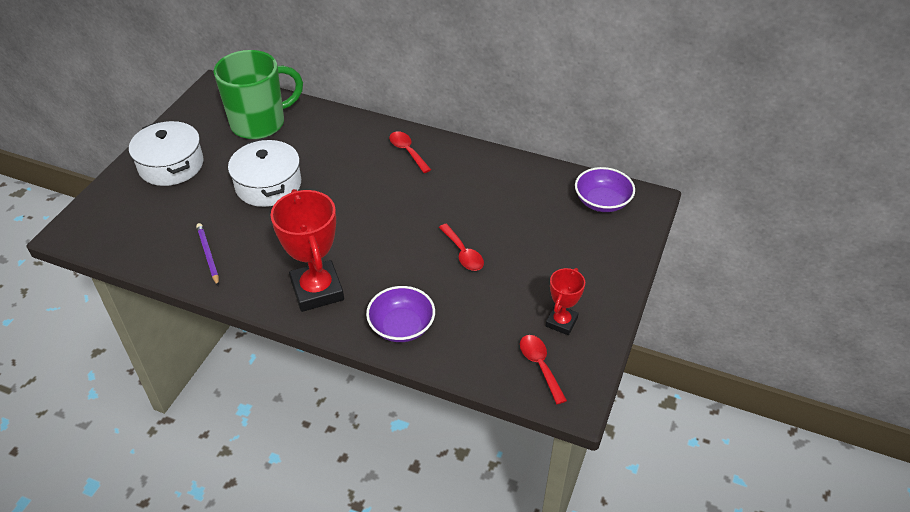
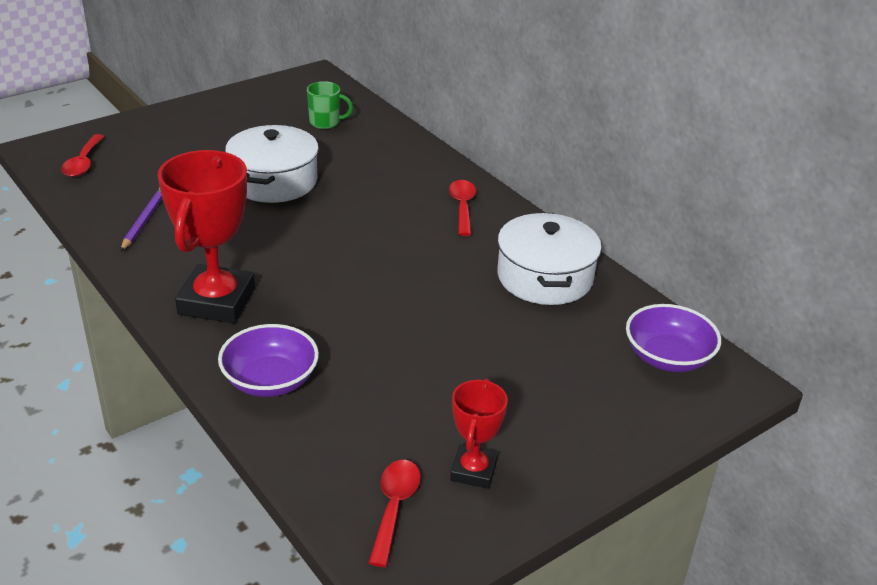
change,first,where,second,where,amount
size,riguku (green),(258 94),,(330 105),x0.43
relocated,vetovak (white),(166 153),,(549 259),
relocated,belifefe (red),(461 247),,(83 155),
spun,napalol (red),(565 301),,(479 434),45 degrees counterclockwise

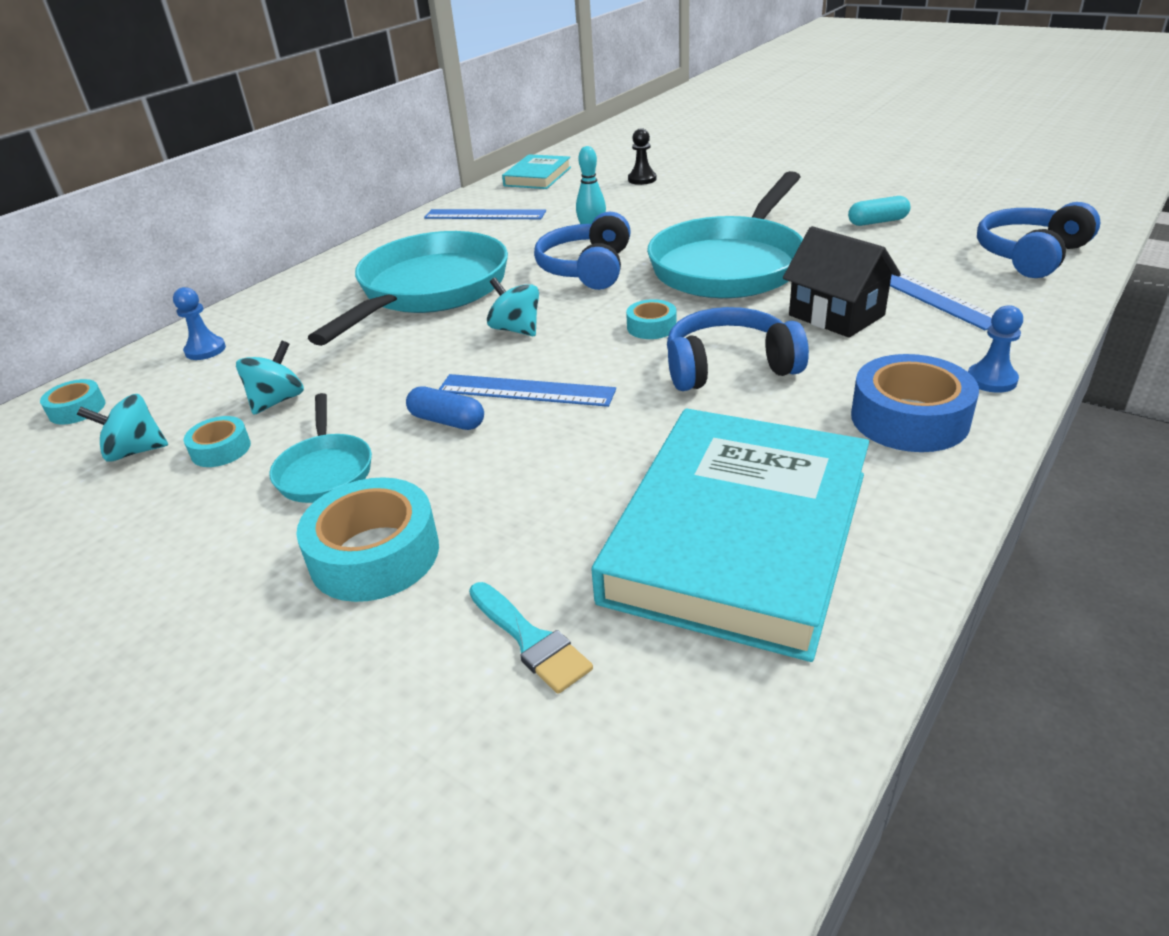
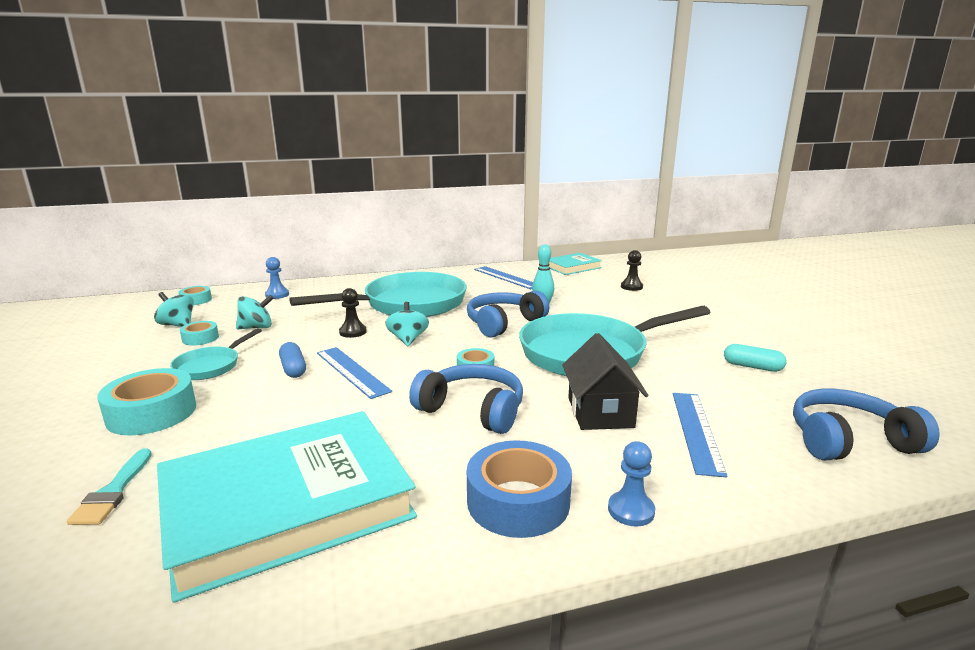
change,first,where,second,where,amount
appeared,,,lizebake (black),(353 313),

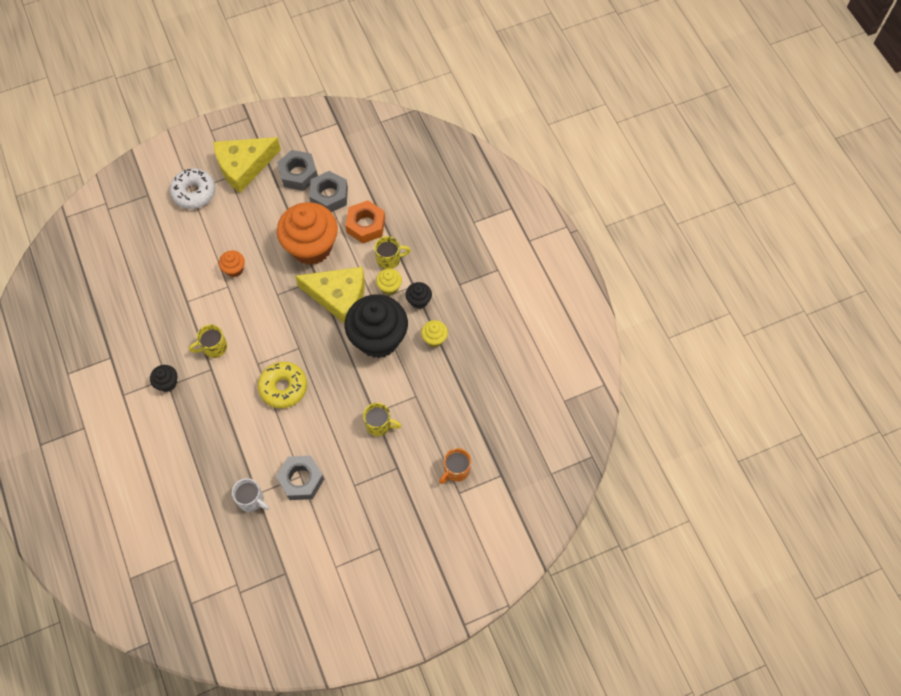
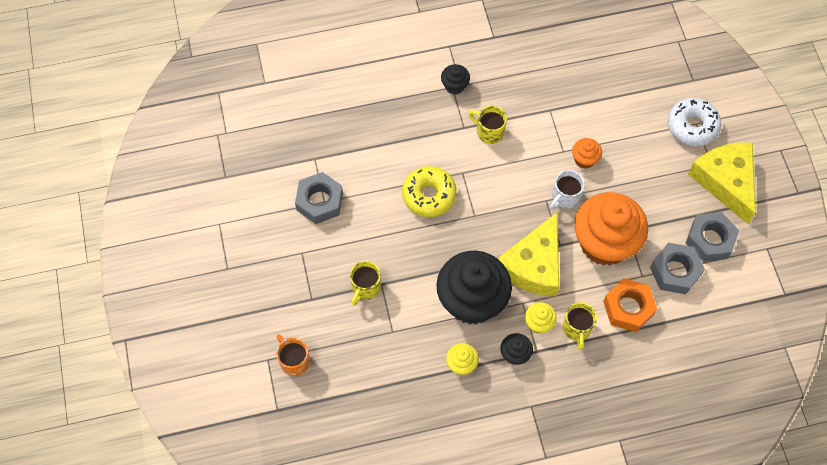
change,first,where,second,where,amount
spun,riguku (yellow),(208 341),,(488 125),45 degrees counterclockwise
relocated,riguku (white),(250 495),,(567 190),

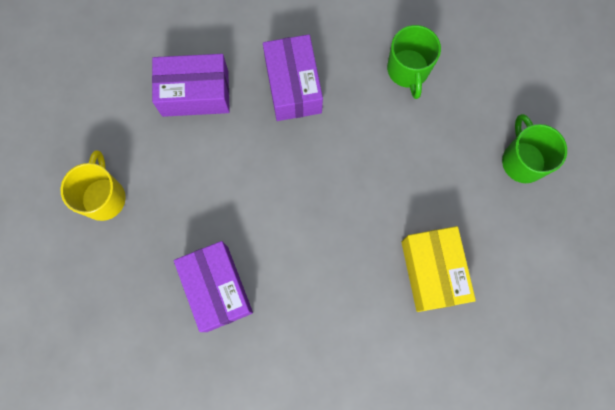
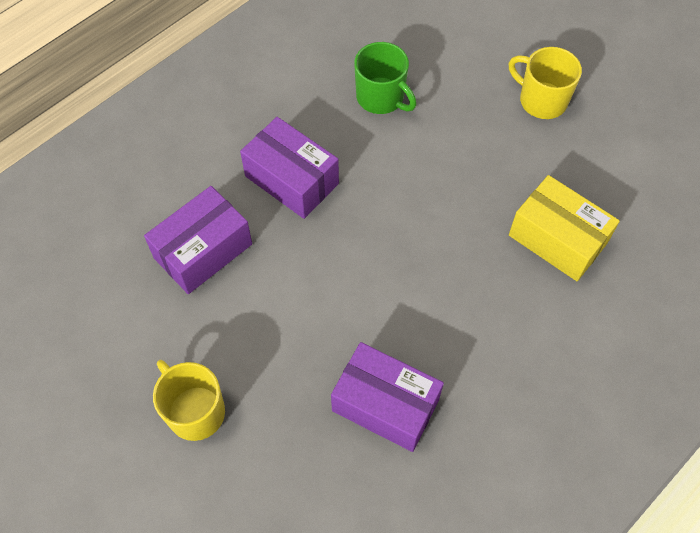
change,first,where,second,where,amount
colour,riguku (green),(534 148),riguku (yellow),(545 83),

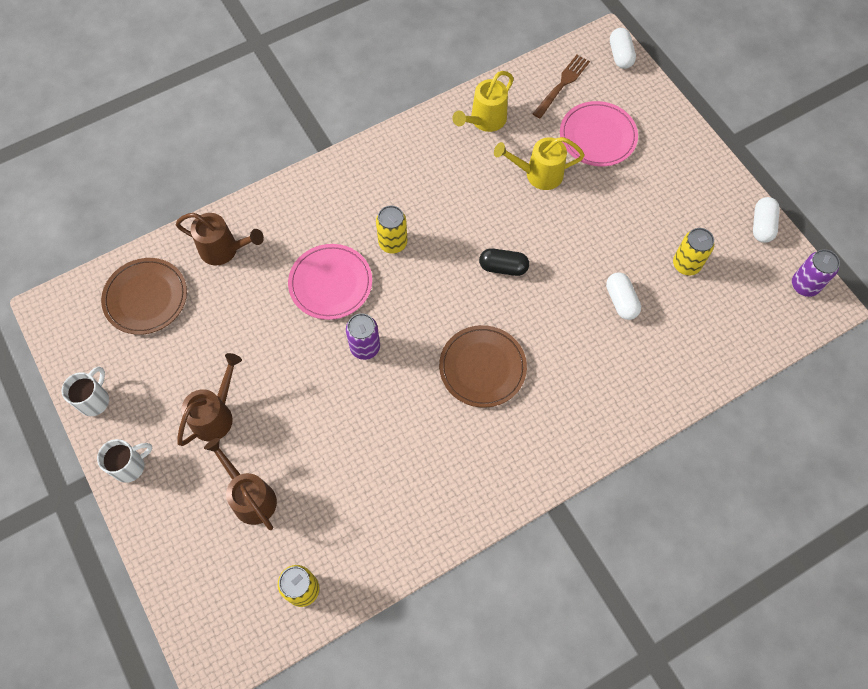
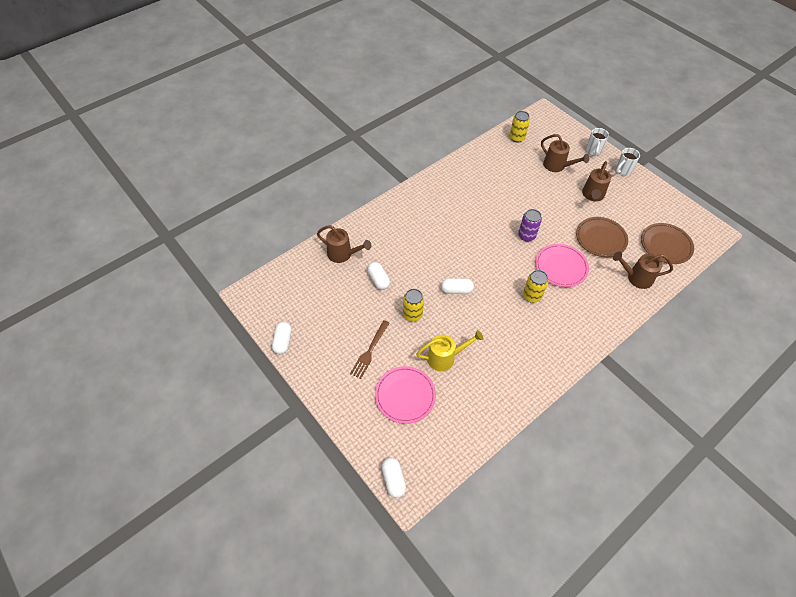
change,first,where,second,where,amount
relocated,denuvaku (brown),(561 87),,(370 349),
missing,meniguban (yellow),(483 101),,,
relocated,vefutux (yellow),(693 251),,(413 305),
colour,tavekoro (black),(504 262),tavekoro (white),(457 286),
missing,vefutux (purple),(816 273),,,
relocated,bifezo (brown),(483 366),,(602 237),
relocated,riguku (white),(85 391),,(597 142),
appeared,,,meniguban (brown),(344 244),

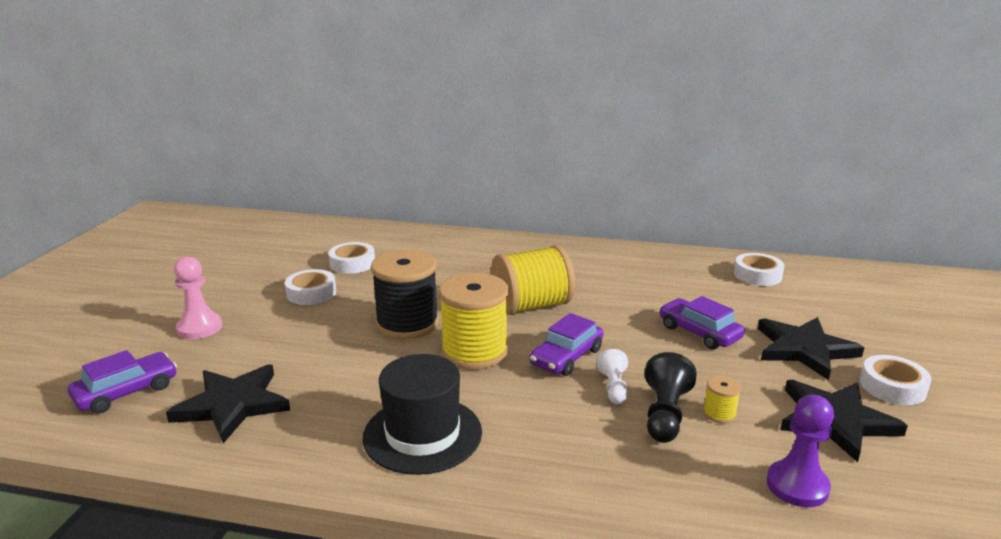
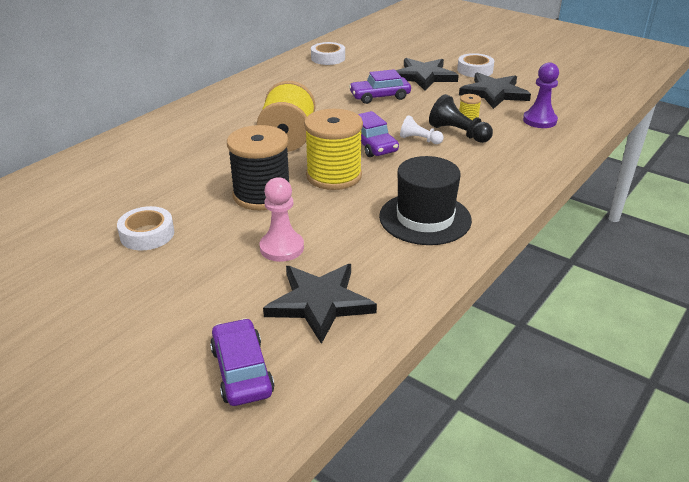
change,first,where,second,where,amount
missing,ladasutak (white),(352 258),,,
relocated,lizebake (pink),(198 297),,(282 219),

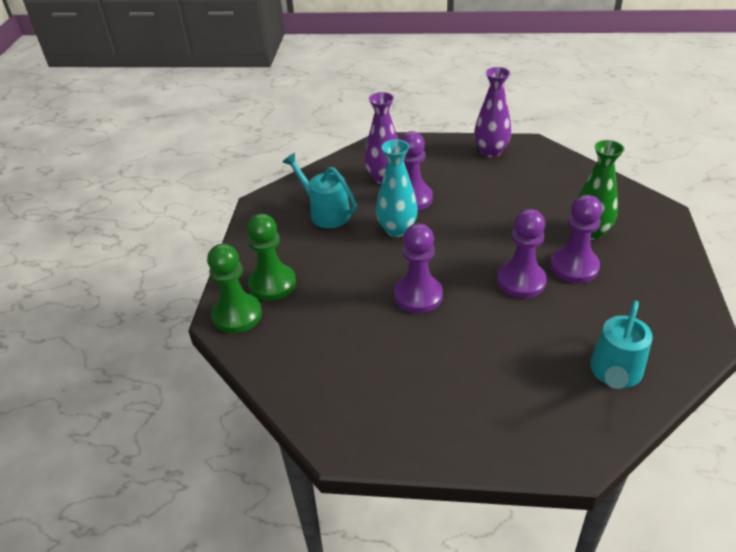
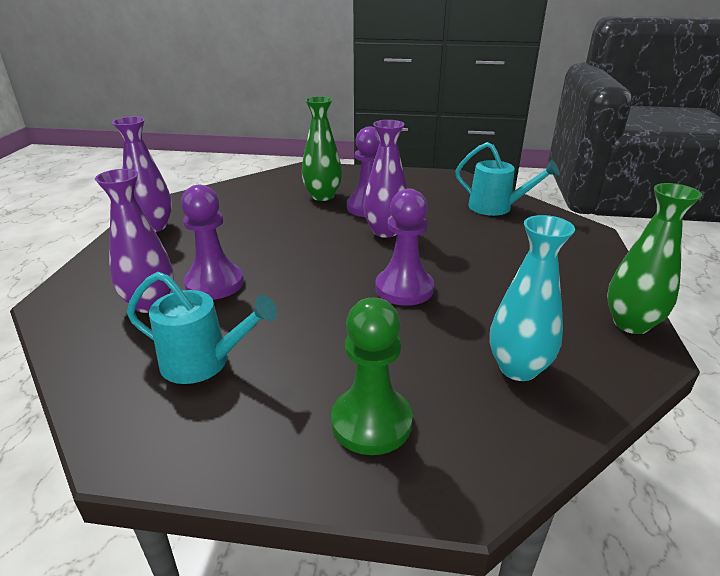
change,first,where,second,where,amount
relocated,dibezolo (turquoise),(397 188),,(532 298),
spun,meniguban (turquoise),(320 190),,(202 328),120 degrees counterclockwise
exchanged,lizebake (purple),(522 253),dibezolo (purple),(385 179),
missing,lizebake (green),(234 288),,,
appeared,,,dibezolo (green),(654 258),

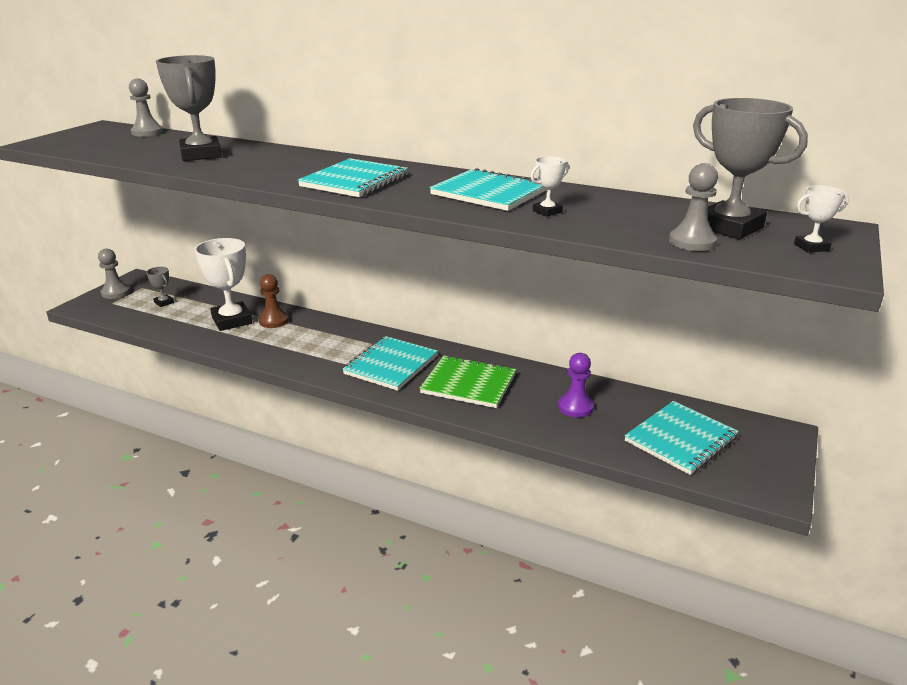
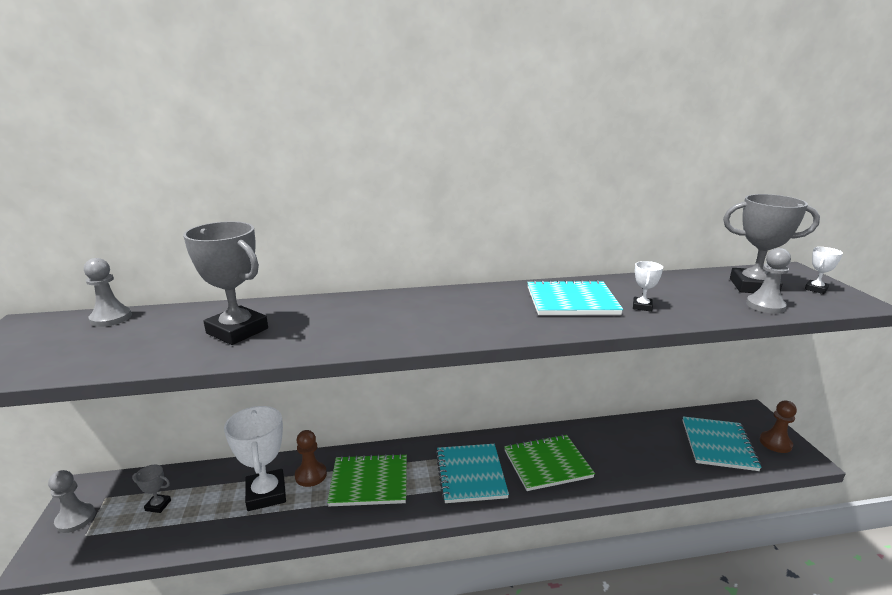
change,first,where,second,where,amount
missing,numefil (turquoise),(353 177),,,
spun,napalol (white),(223 284),,(255 458),45 degrees clockwise
missing,lizebake (purple),(576 385),,,
appeared,,,lizebake (brown),(778 426),
appeared,,,numefil (green),(367 479),

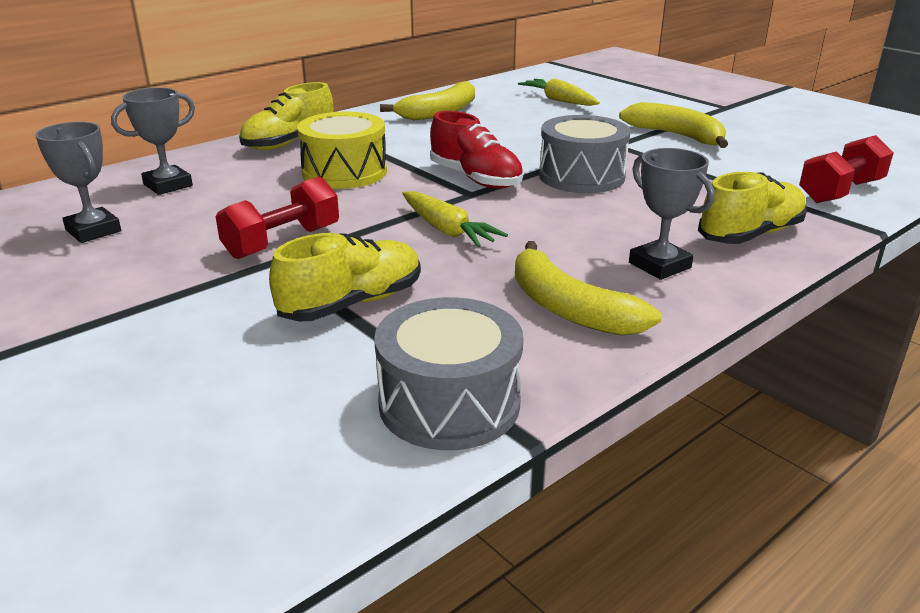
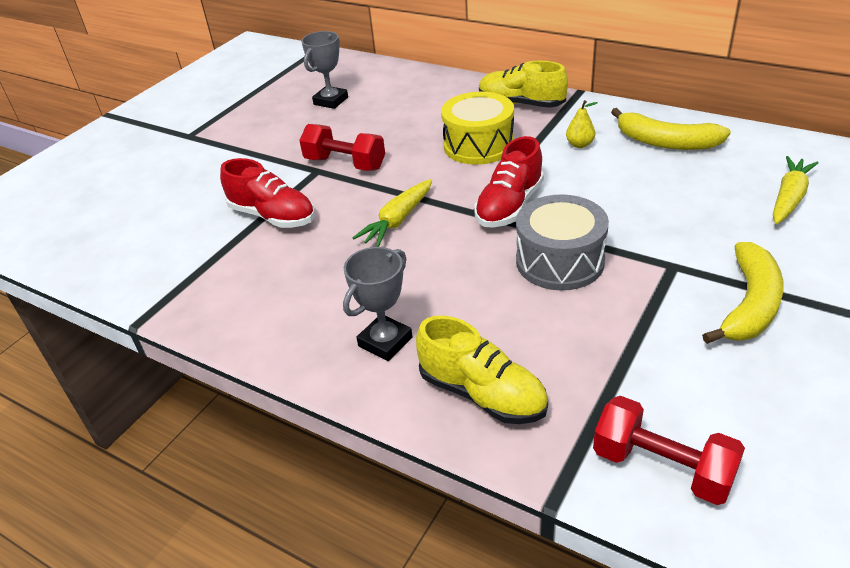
change,first,where,second,where,amount
missing,napalol (grey),(153 141),,,
colour,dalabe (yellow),(345 277),dalabe (red),(267 193),
missing,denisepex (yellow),(588 288),,,
missing,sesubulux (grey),(448 373),,,
appeared,,,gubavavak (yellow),(582 124),

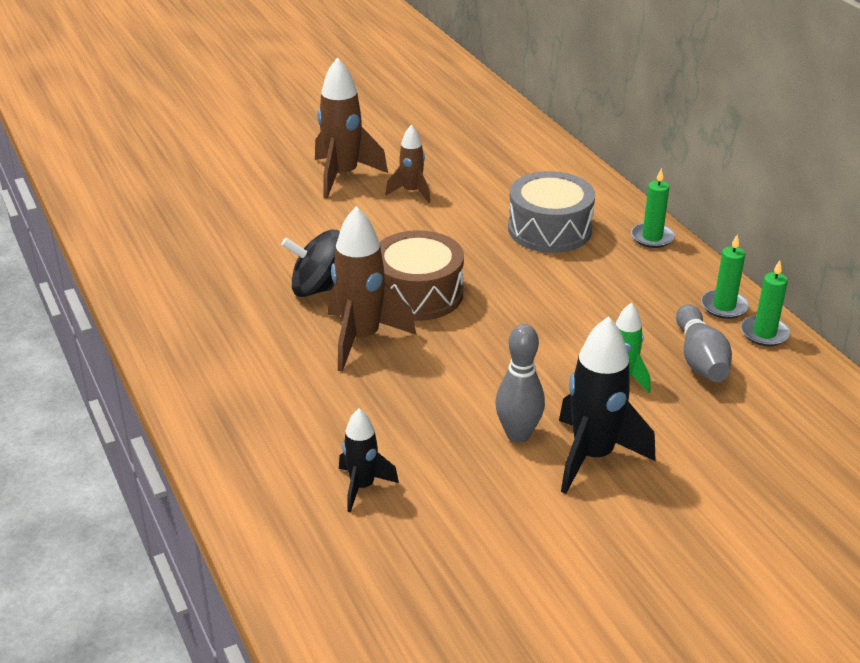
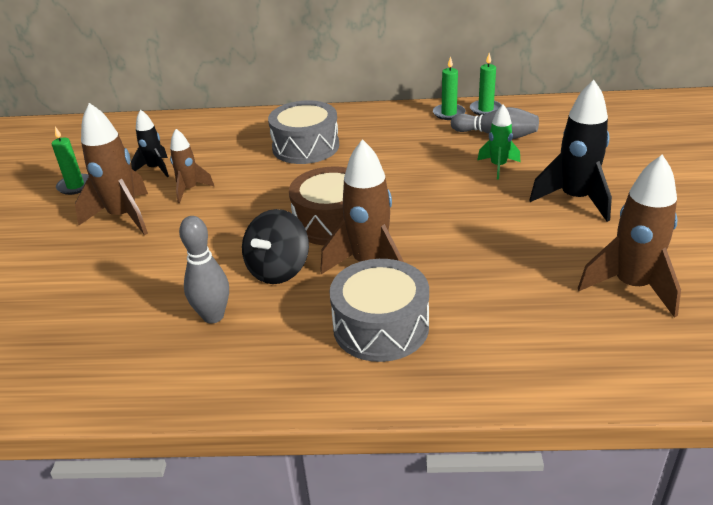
change,first,where,second,where,amount
relocated,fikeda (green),(653 208),,(70 161),
relocated,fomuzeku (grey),(520 383),,(204 270),
relocated,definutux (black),(369 460),,(150 143),
appeared,,,definutux (brown),(629 236),
appeared,,,sesubulux (grey),(379 310),

